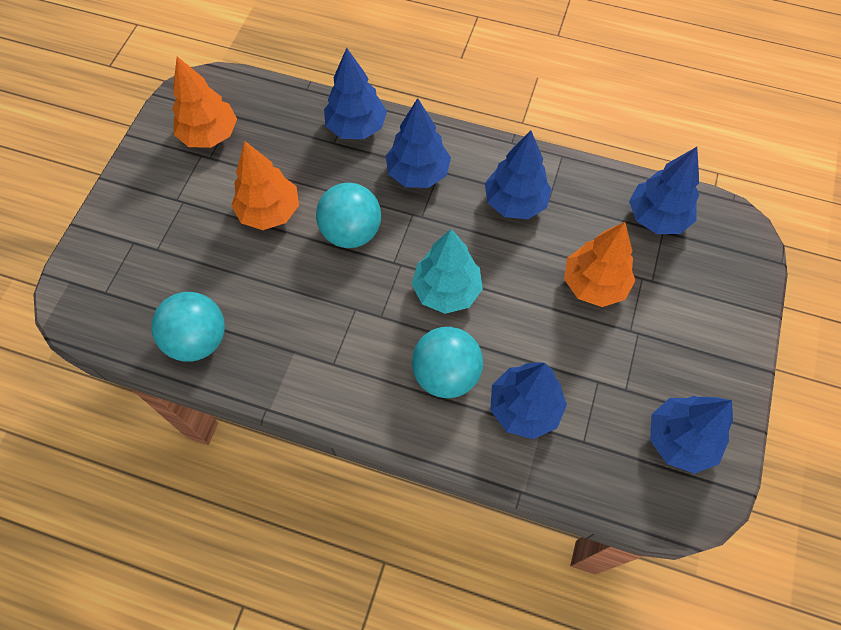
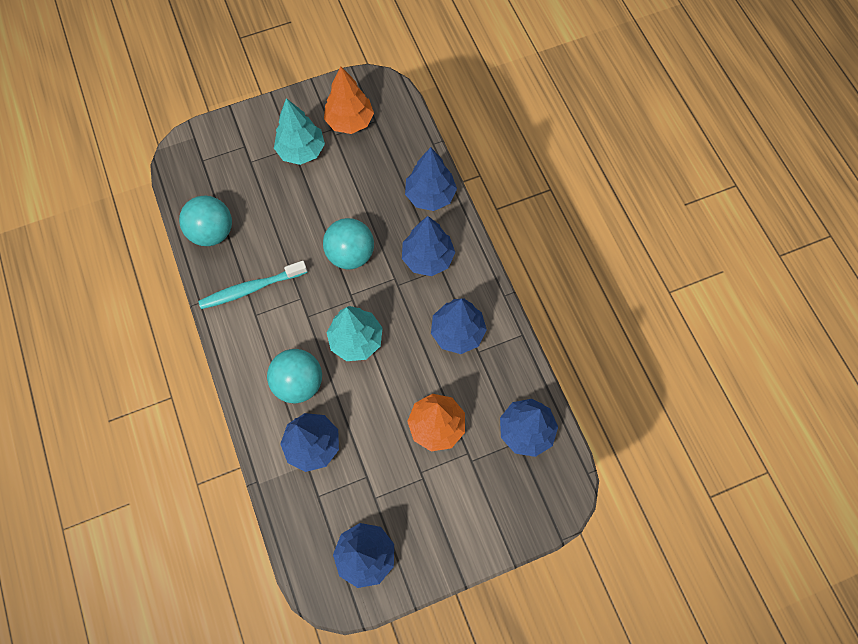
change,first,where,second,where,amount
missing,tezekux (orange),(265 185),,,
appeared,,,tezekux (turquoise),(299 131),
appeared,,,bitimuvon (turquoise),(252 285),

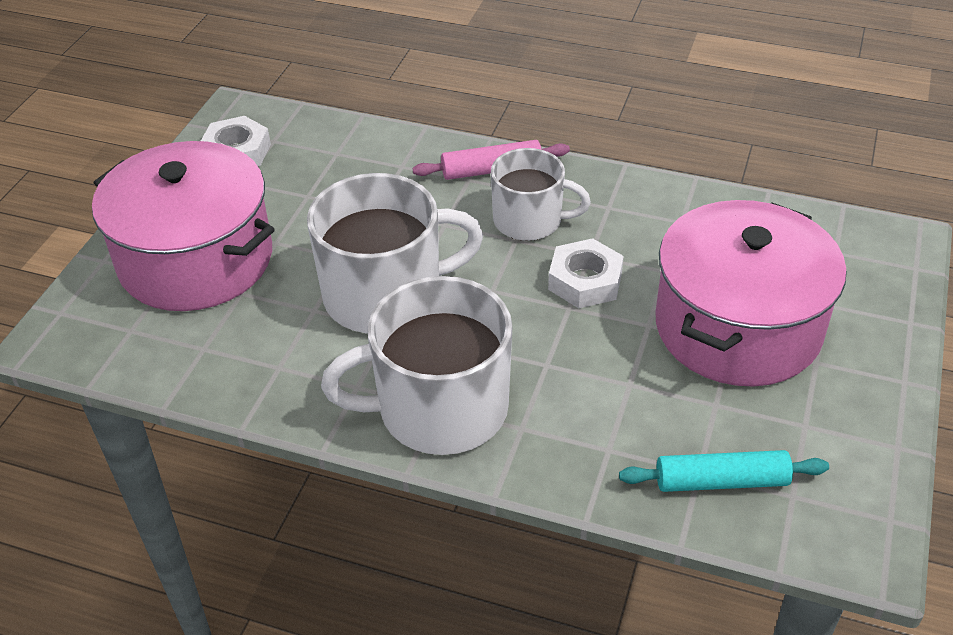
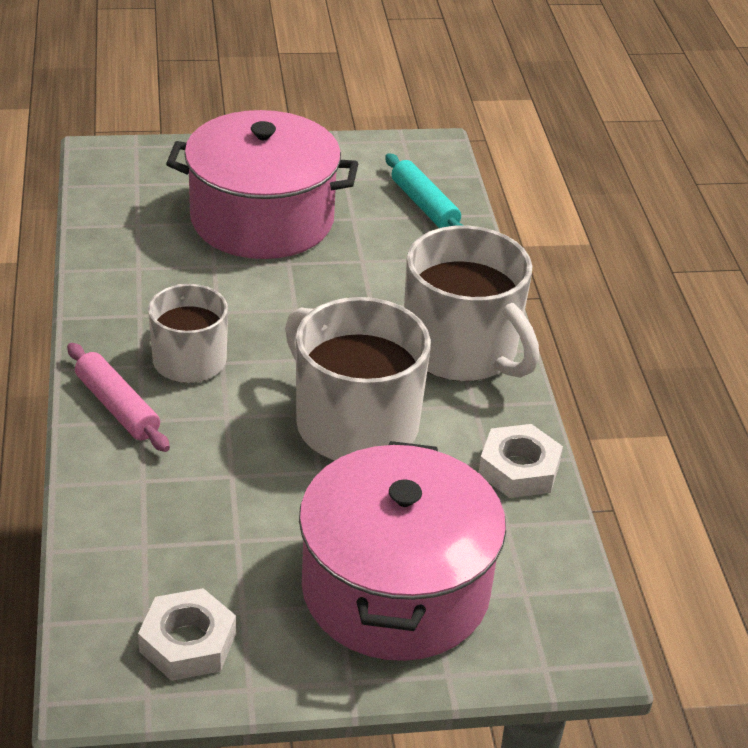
change,first,where,second,where,amount
relocated,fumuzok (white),(586 273),,(520 461),

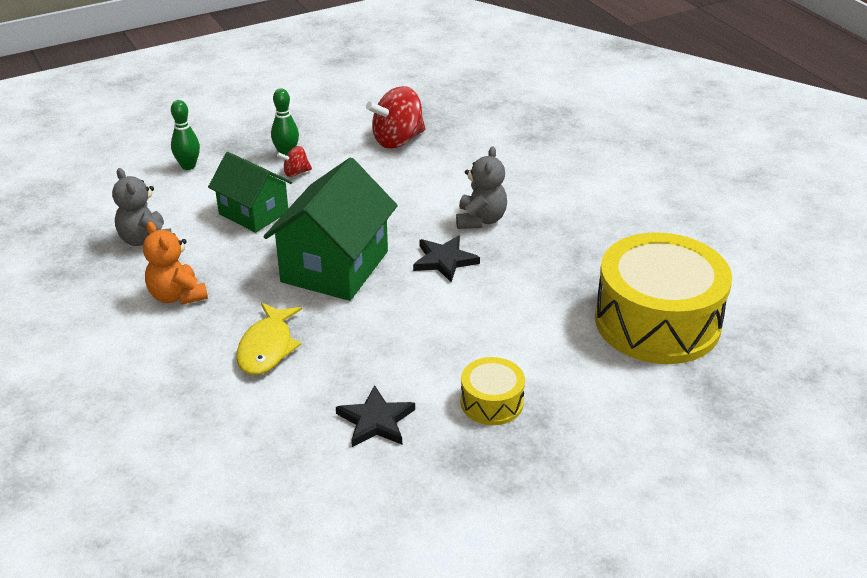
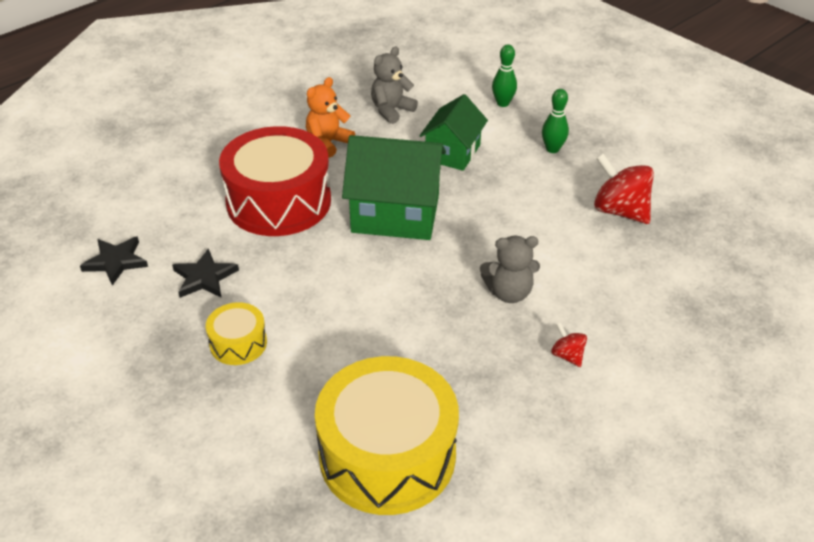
change,first,where,second,where,amount
relocated,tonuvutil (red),(294 161),,(569 345),
relocated,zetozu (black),(446 259),,(114 260),
exchanged,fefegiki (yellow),(269 339),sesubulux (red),(275 181),

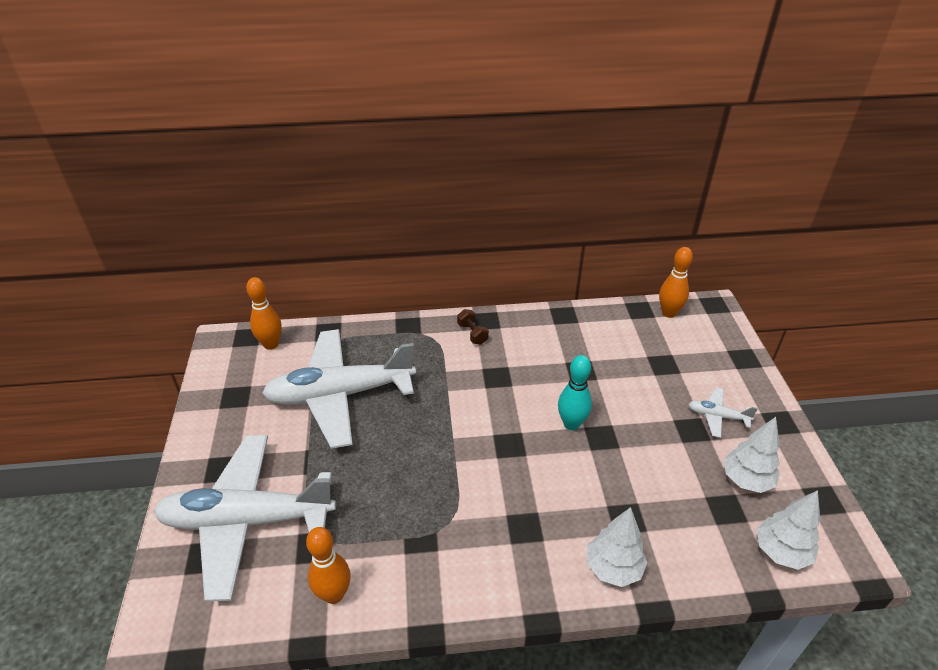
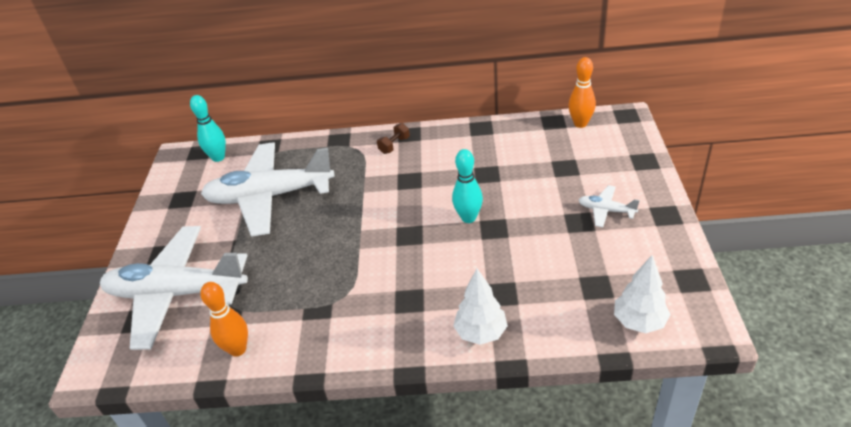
change,first,where,second,where,amount
colour,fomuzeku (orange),(264 313),fomuzeku (turquoise),(208 128),
spun,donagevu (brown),(473 327),,(393 138),60 degrees clockwise
missing,tezekux (white),(752 455),,,

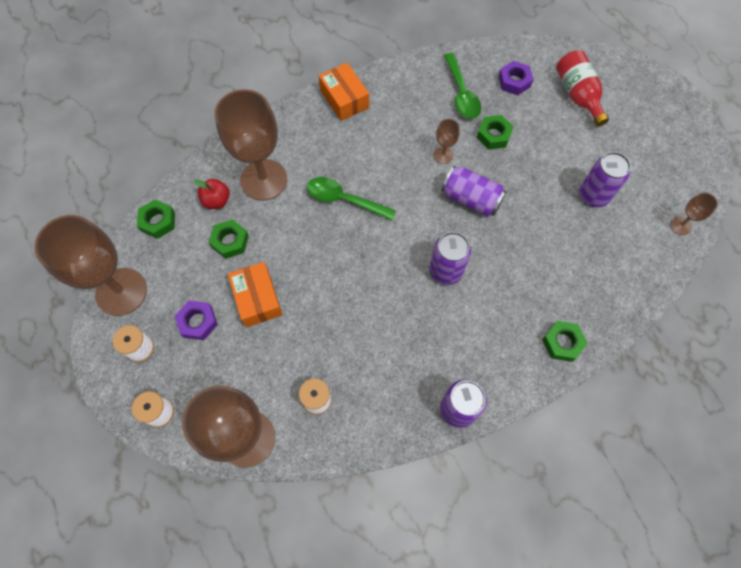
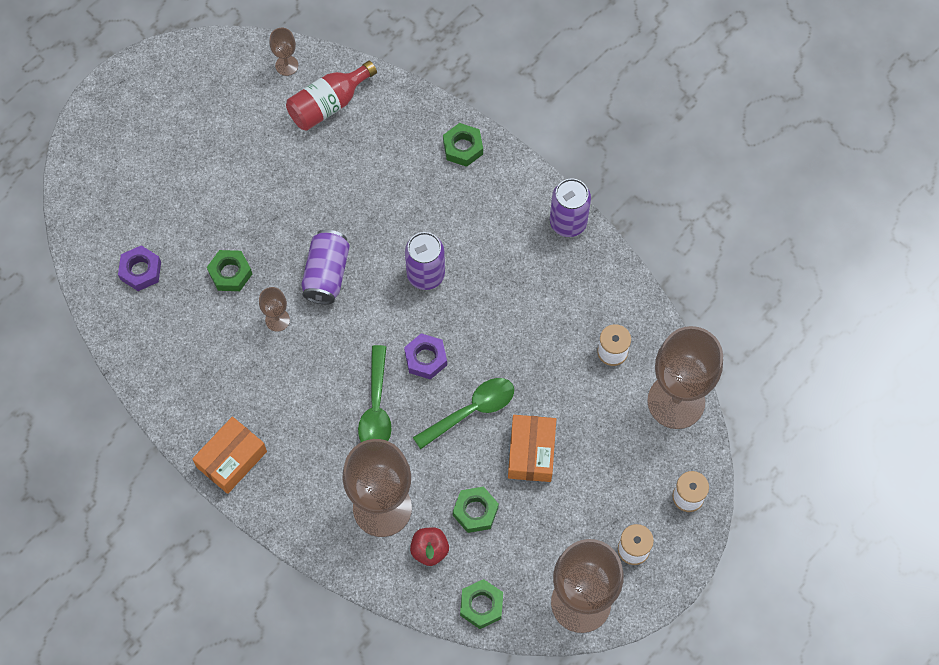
change,first,where,second,where,amount
relocated,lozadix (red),(582 88),,(331 96),
relocated,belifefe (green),(462 86),,(463 414),
missing,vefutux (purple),(605 179),,,
spun,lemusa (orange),(255 294),,(532 448),45 degrees counterclockwise
relocated,fumuzok (purple),(196 320),,(425 356),

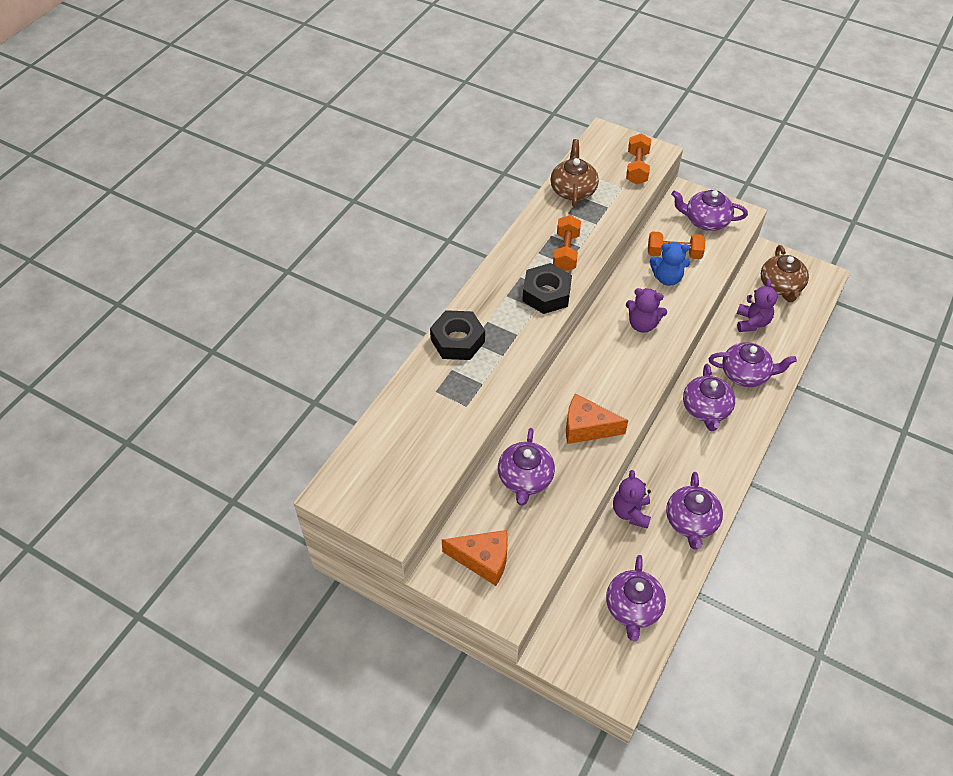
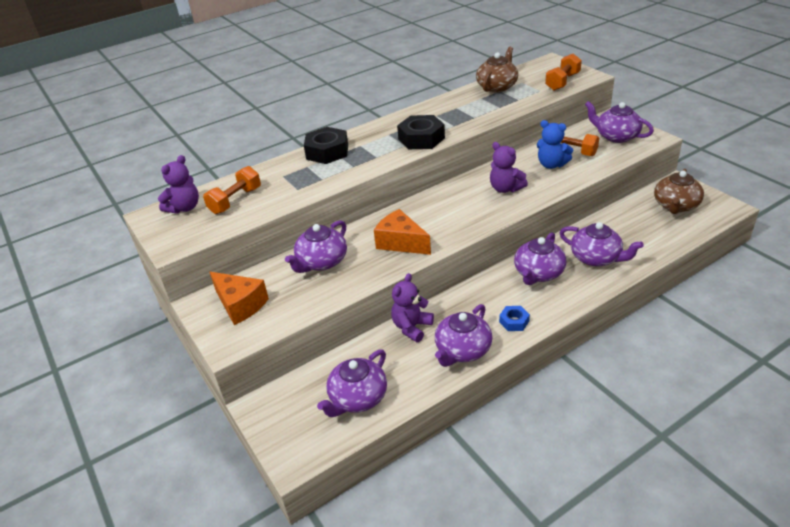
change,first,where,second,where,amount
relocated,donagevu (orange),(567 243),,(232 190),
relocated,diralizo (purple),(757 306),,(178 184),
appeared,,,fumuzok (blue),(514 318),

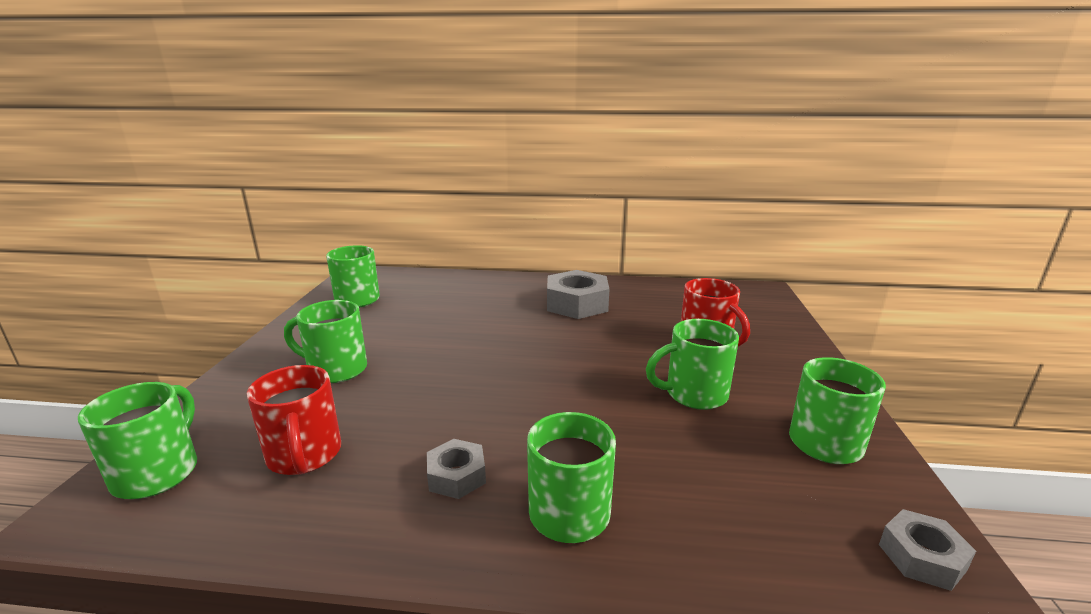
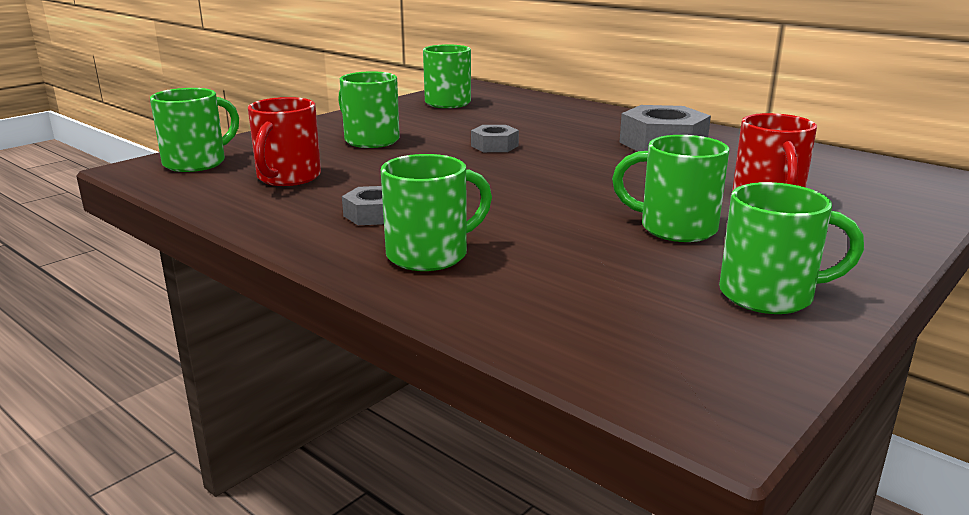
change,first,where,second,where,amount
relocated,fumuzok (grey),(927 550),,(495 138),

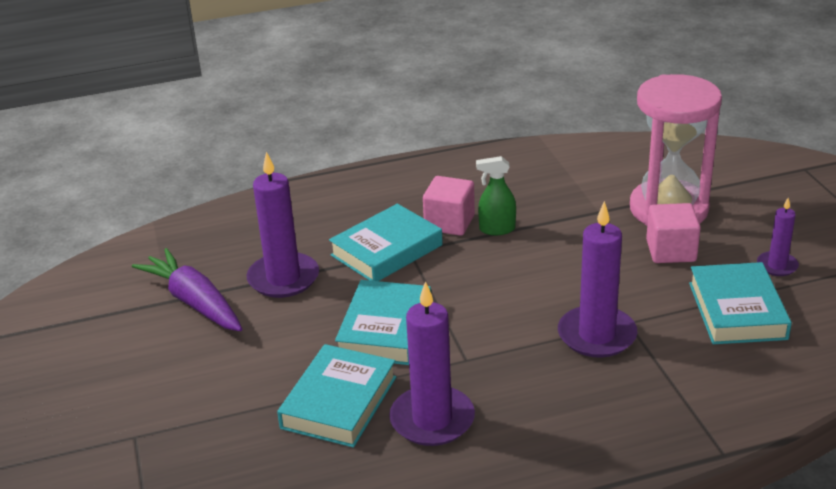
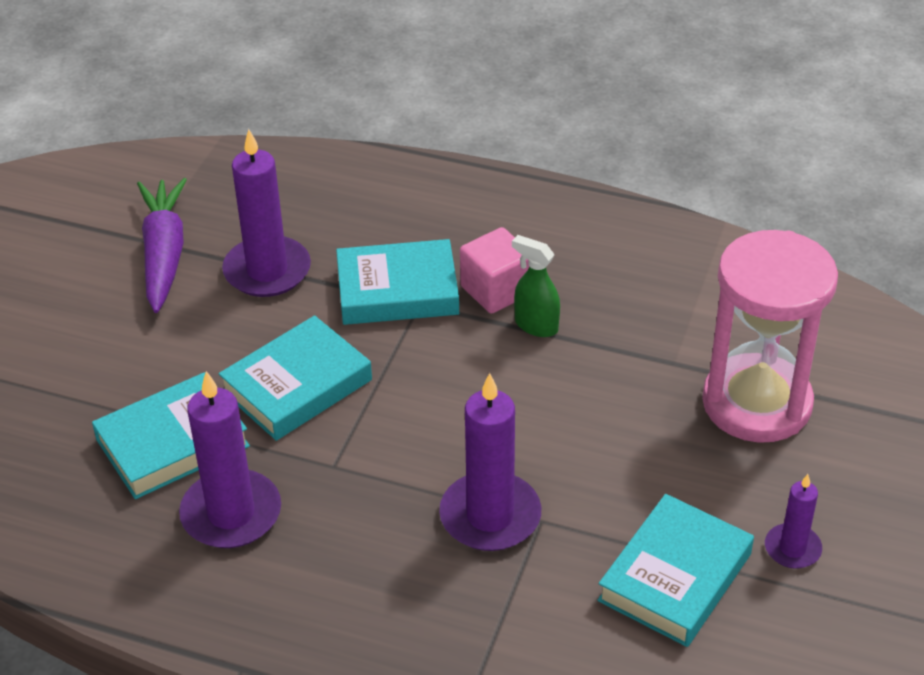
change,first,where,second,where,amount
missing,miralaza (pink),(673 233),,,

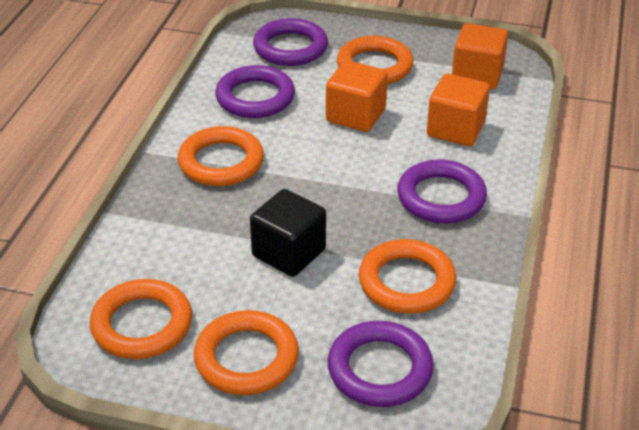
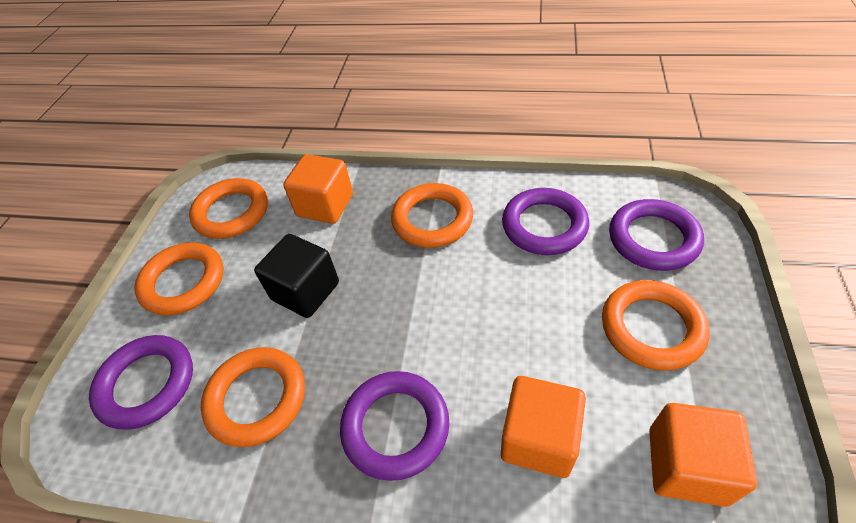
change,first,where,second,where,amount
relocated,miralaza (orange),(357 96),,(318 189),

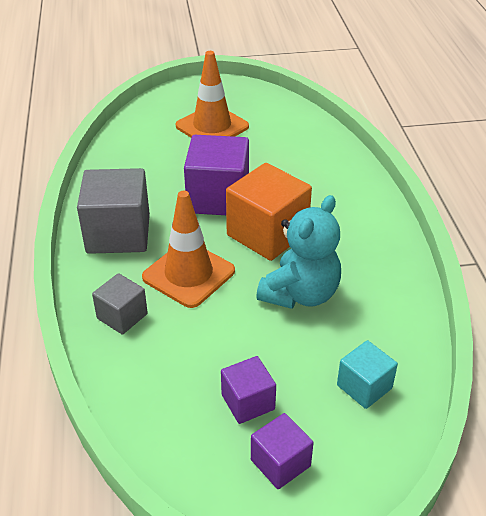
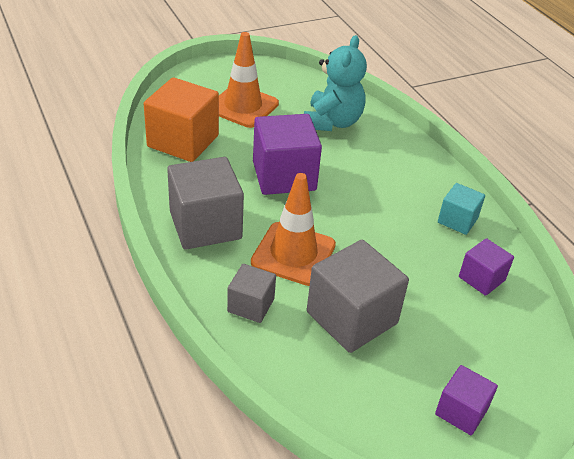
change,first,where,second,where,amount
relocated,miralaza (orange),(269 212),,(181 119),
relocated,diralizo (turquoise),(298 252),,(335 83),
relocated,miralaza (turquoise),(367 374),,(461 209),
relocated,miralaza (purple),(248 390),,(486 267),
appeared,,,miralaza (grey),(358 296),

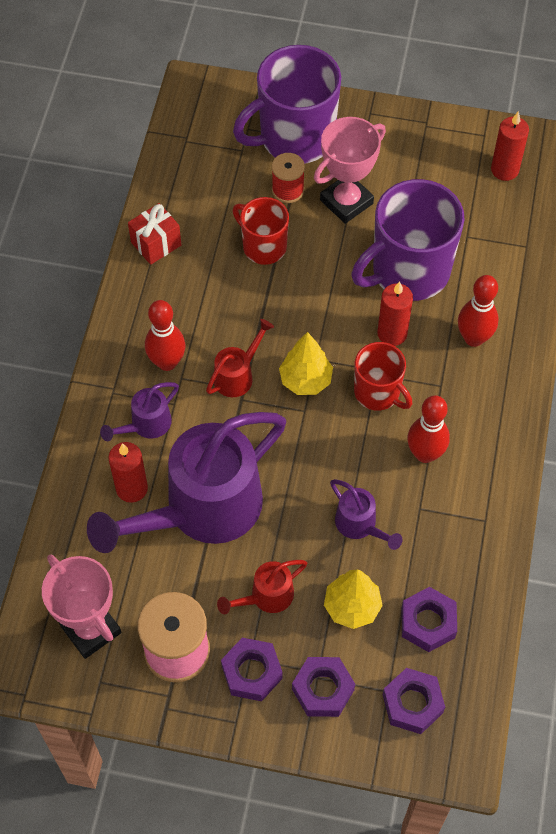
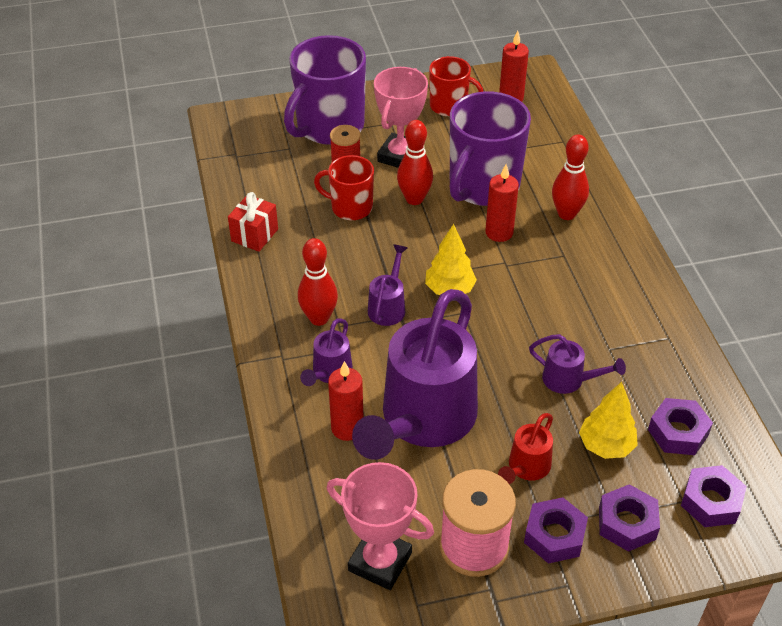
change,first,where,second,where,amount
colour,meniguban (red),(240 358),meniguban (purple),(388 285),
relocated,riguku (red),(383 376),,(456 86),
relocated,fomuzeku (red),(428 429),,(415 162),

